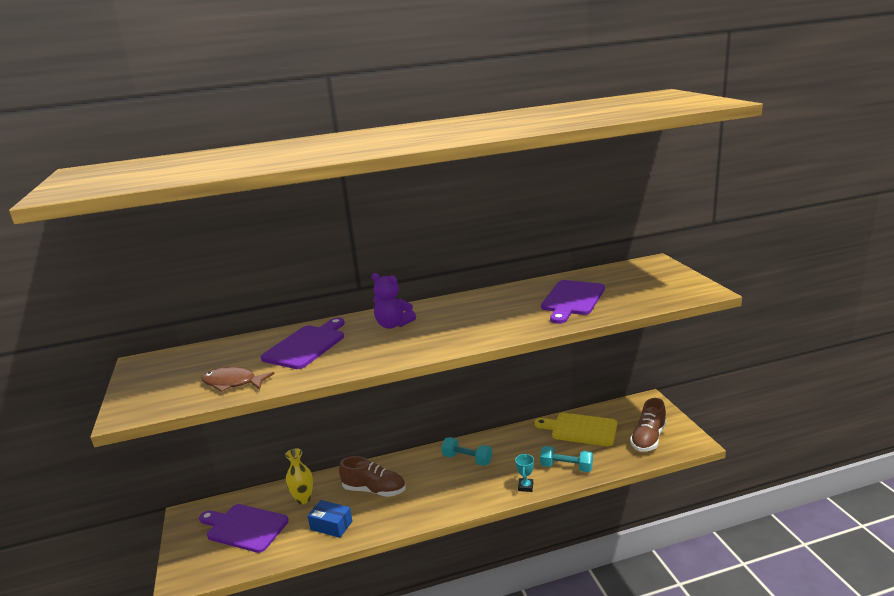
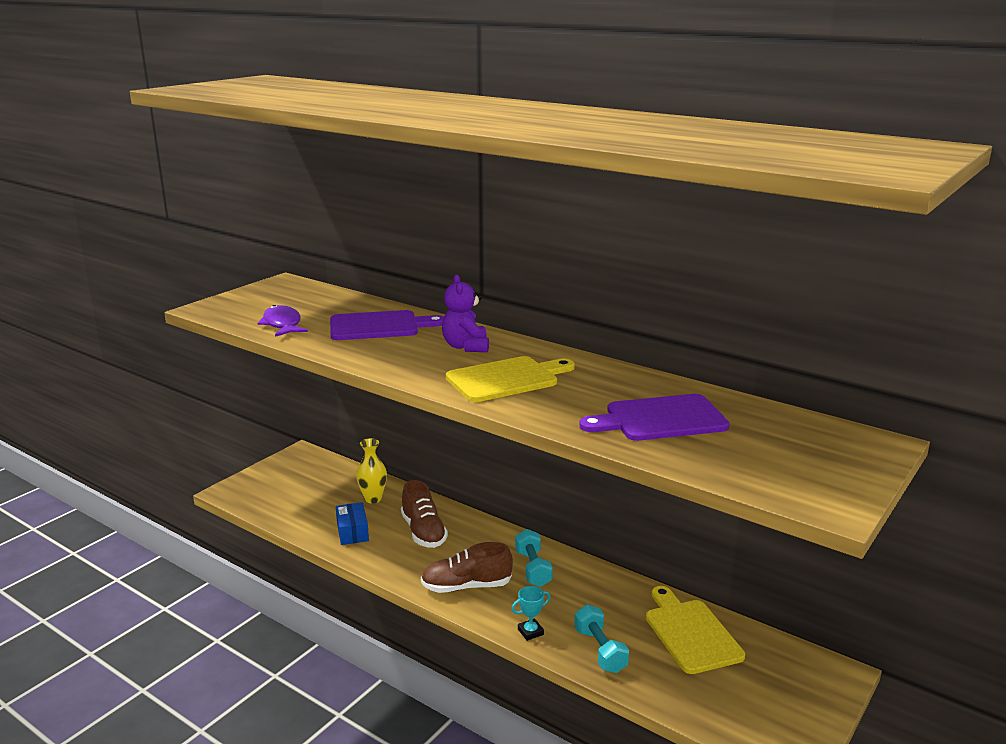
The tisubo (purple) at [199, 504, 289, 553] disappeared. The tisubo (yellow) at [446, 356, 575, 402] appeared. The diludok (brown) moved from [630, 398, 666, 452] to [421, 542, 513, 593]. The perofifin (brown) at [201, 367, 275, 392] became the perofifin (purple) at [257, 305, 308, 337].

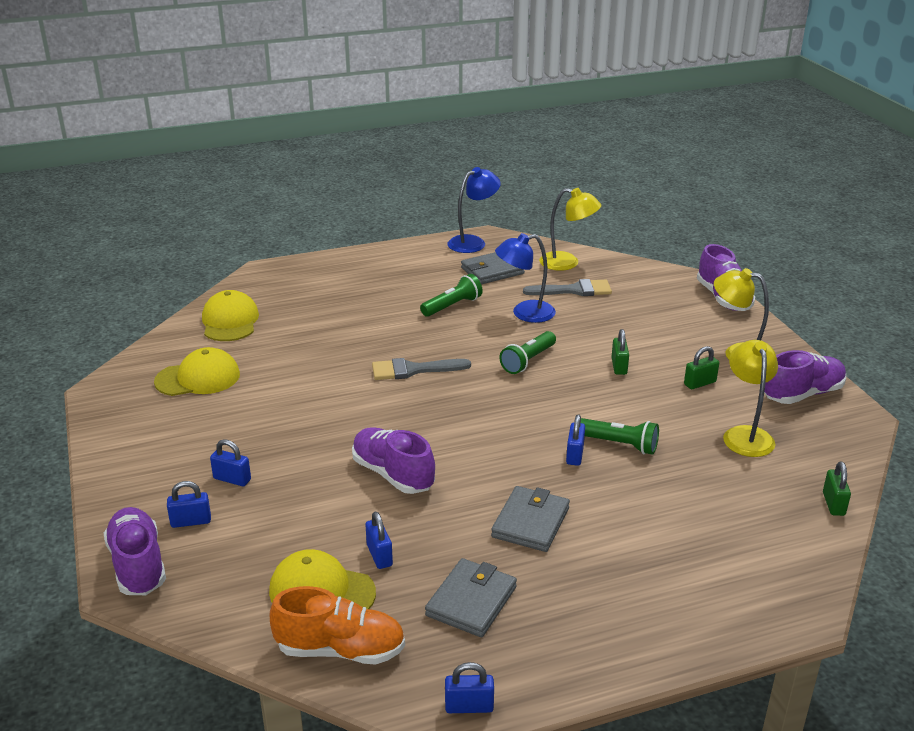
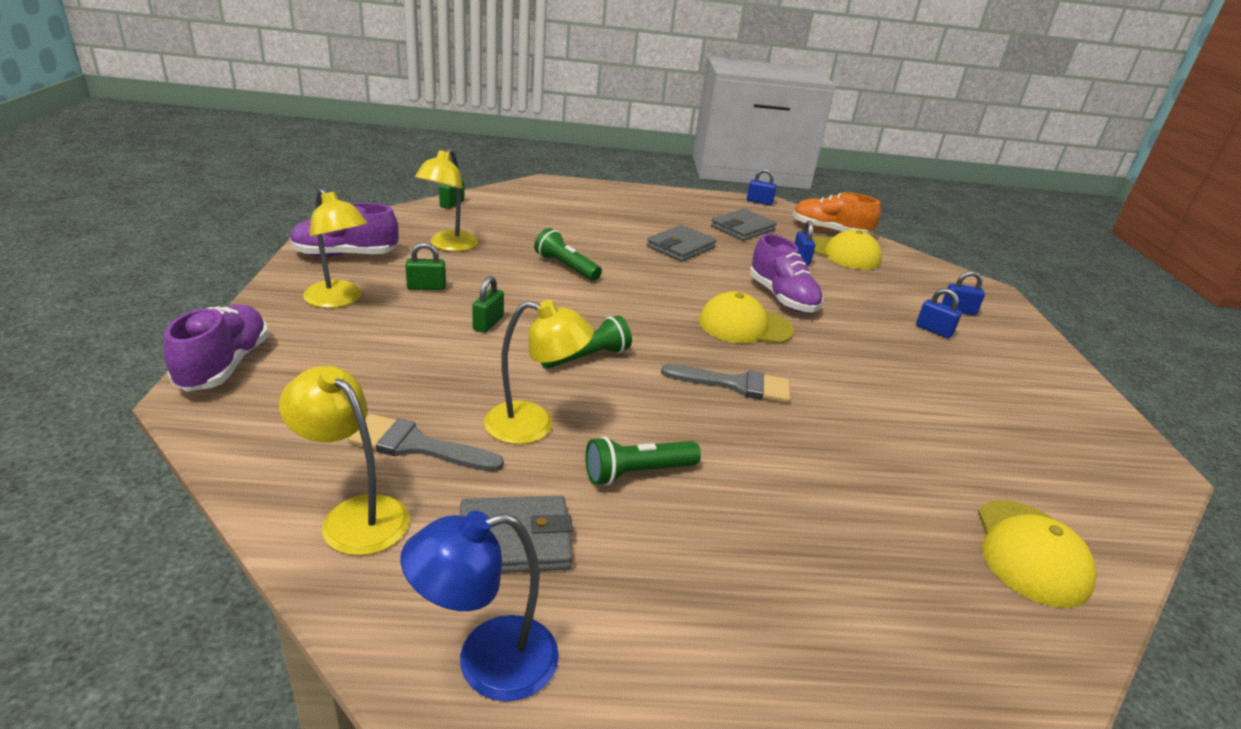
The diludok (purple) at [104, 507, 166, 595] disappeared. The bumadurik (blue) at [566, 414, 585, 466] disappeared. The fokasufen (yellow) moved from [154, 347, 240, 396] to [699, 291, 794, 344]. The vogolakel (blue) at [495, 233, 556, 323] became the vogolakel (yellow) at [484, 300, 594, 444].

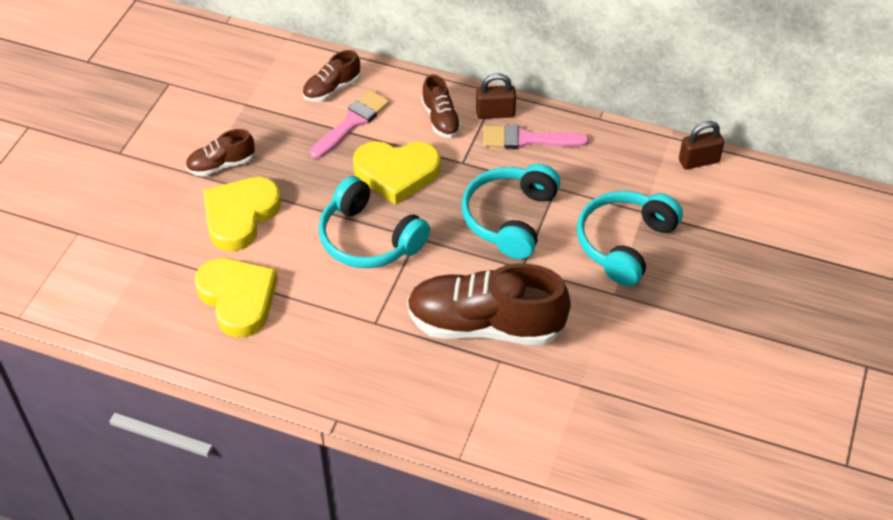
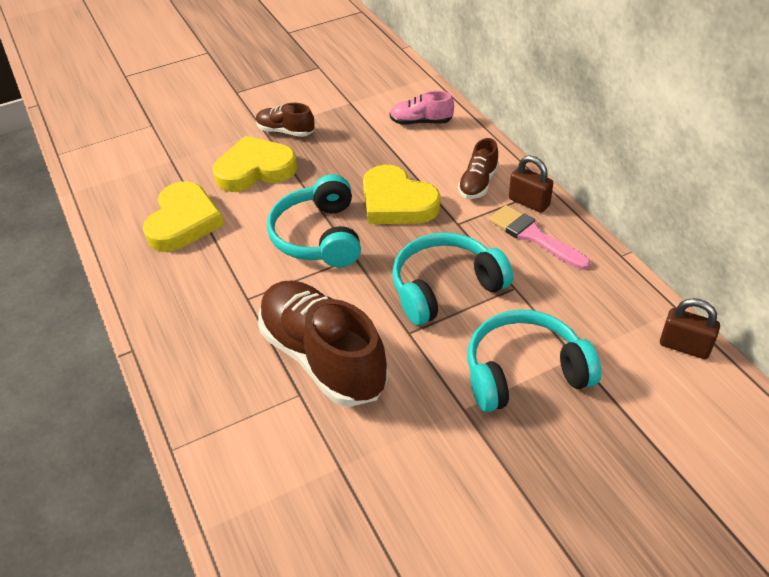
The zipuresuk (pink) at [310, 90, 390, 159] disappeared. The diludok (brown) at [302, 50, 360, 102] became the diludok (pink) at [390, 91, 454, 125].

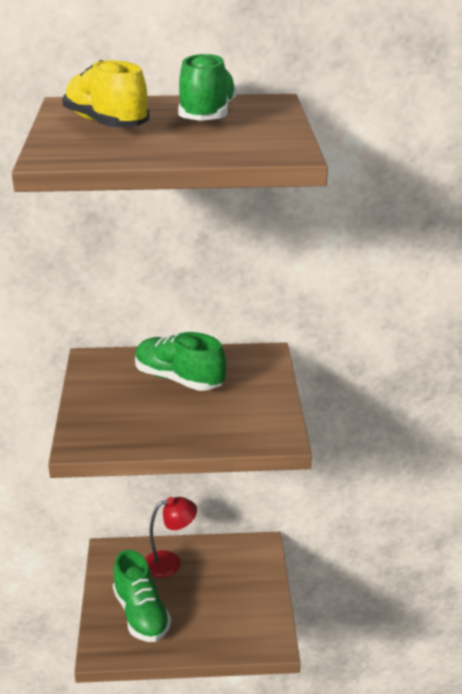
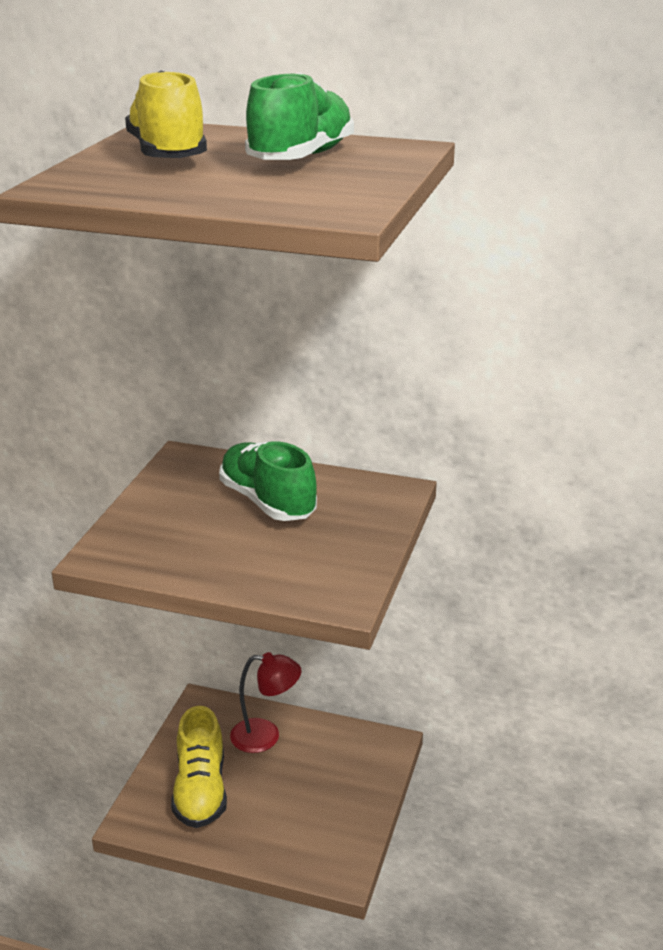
The diludok (green) at [113, 550, 171, 642] became the diludok (yellow) at [171, 706, 227, 828].

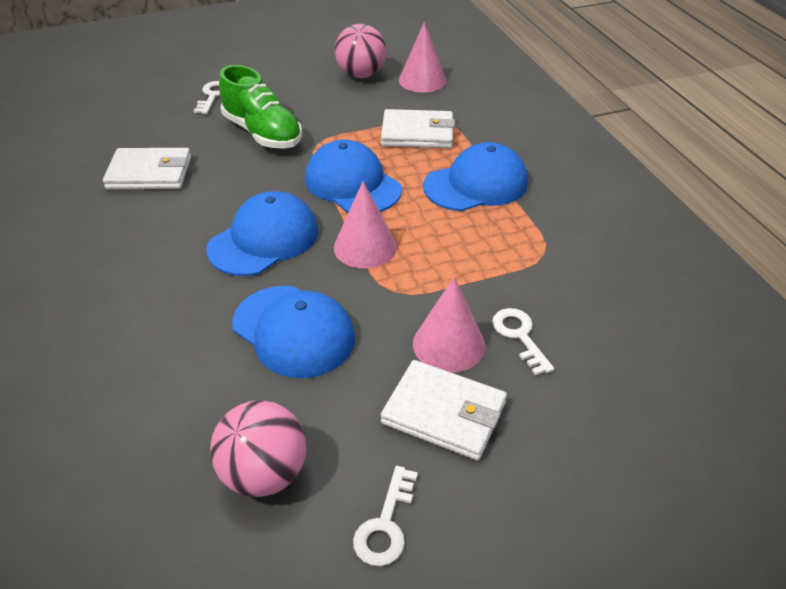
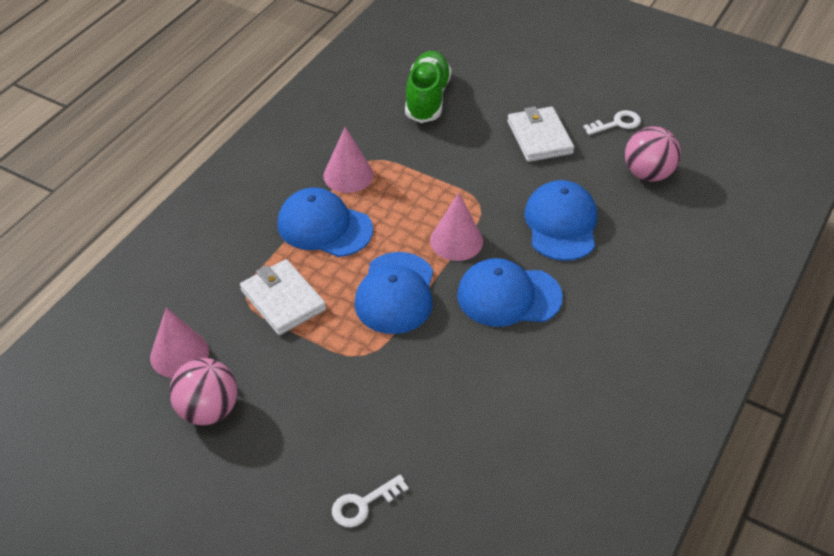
The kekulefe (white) at [103, 148, 191, 190] disappeared. The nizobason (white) at [492, 308, 554, 376] disappeared. The diludok (green) moved from [219, 65, 302, 148] to [405, 51, 452, 123]. The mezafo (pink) moved from [413, 277, 485, 373] to [323, 127, 374, 193].

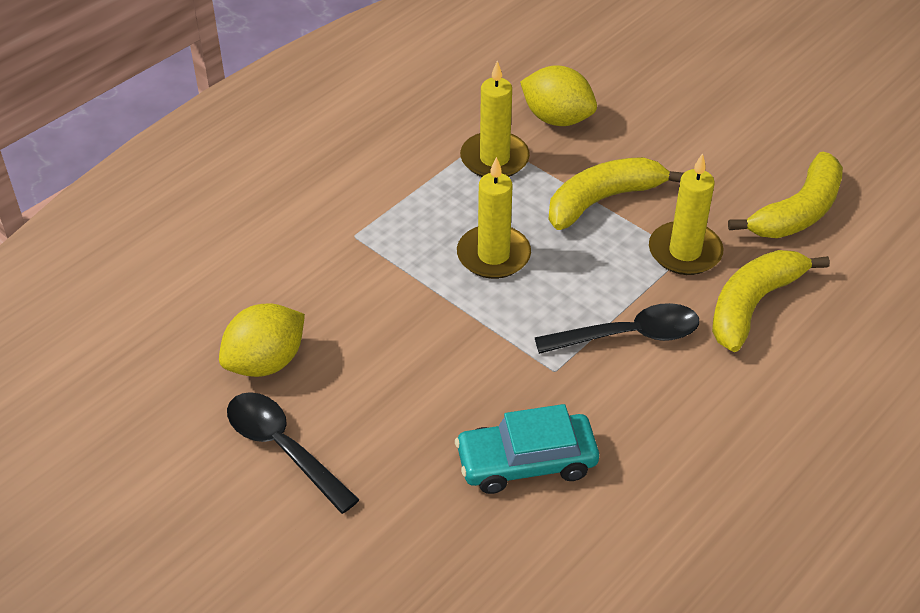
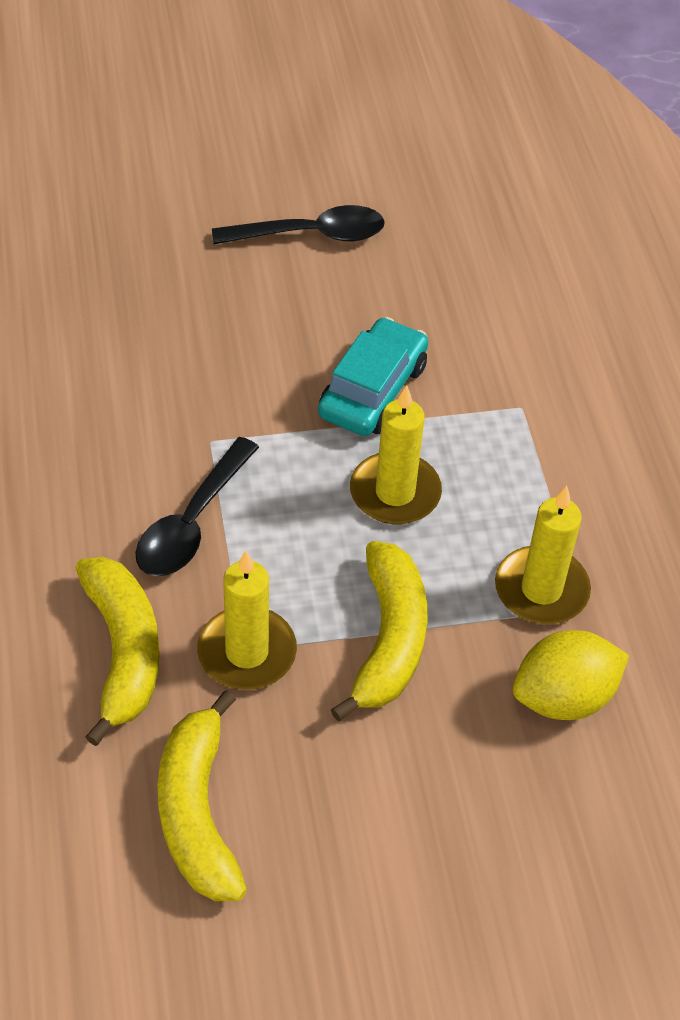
The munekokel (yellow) at [219, 303, 305, 377] disappeared. The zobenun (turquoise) moved from [455, 404, 599, 494] to [318, 317, 428, 436].

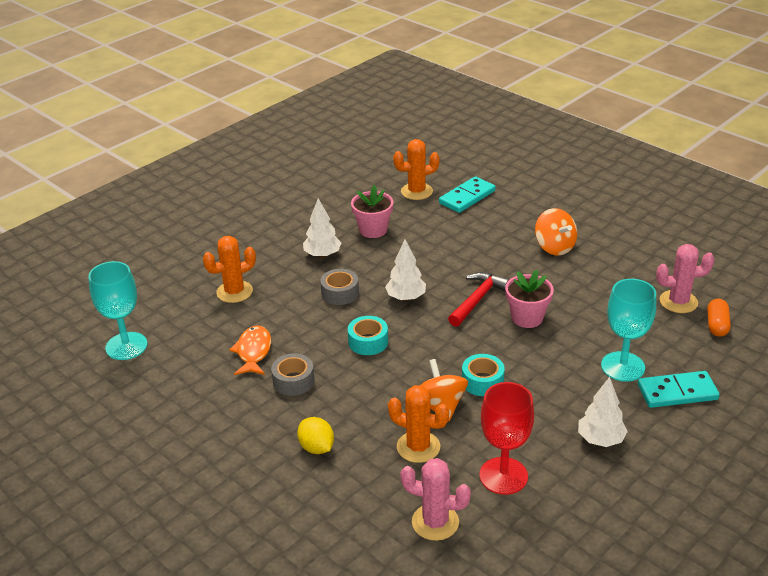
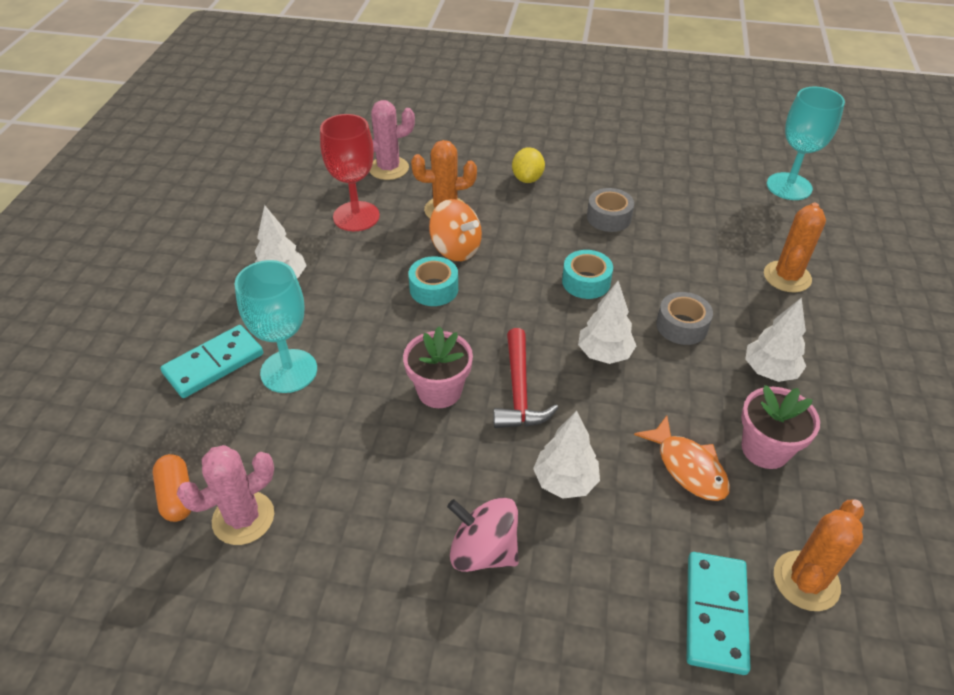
The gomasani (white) at [533, 411, 600, 499] appeared. The perofifin (orange) moved from [229, 325, 271, 375] to [634, 416, 730, 501]. The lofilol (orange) at [535, 208, 577, 255] became the lofilol (pink) at [447, 497, 519, 572]. The munekokel (yellow) at [297, 417, 334, 454] turned 75 degrees clockwise.

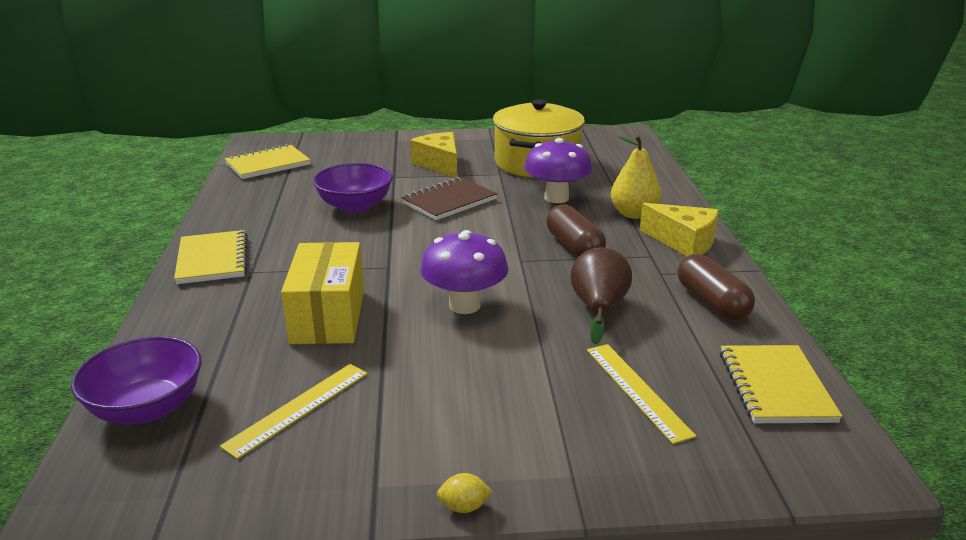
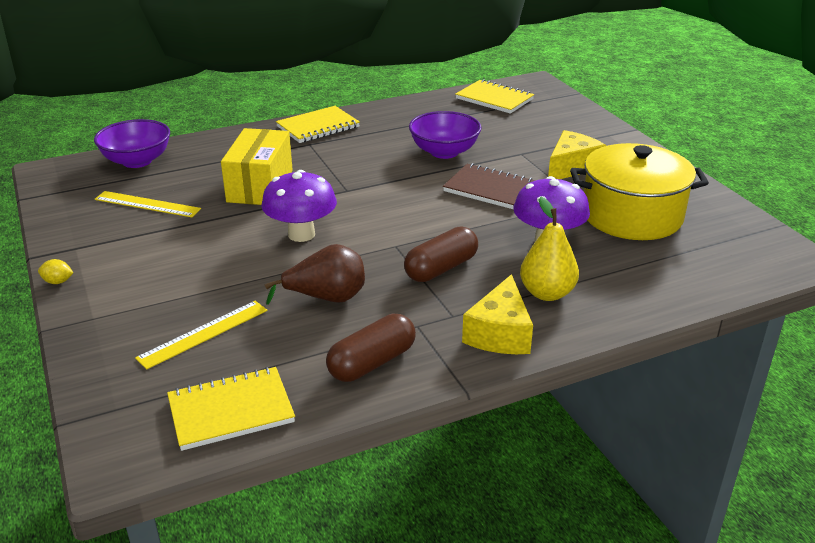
The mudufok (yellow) at [281, 242, 364, 344] turned 60 degrees counterclockwise. The munekokel (yellow) at [437, 473, 493, 513] turned 60 degrees counterclockwise.

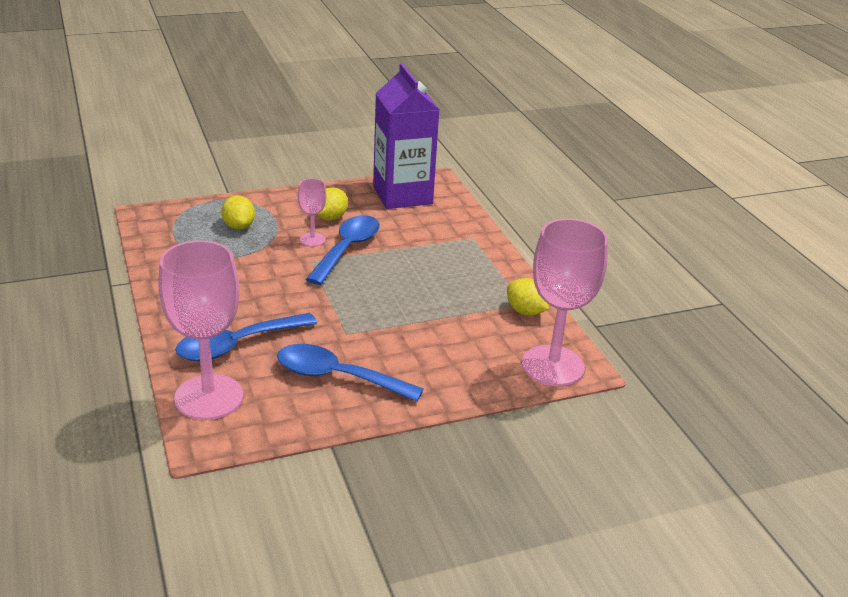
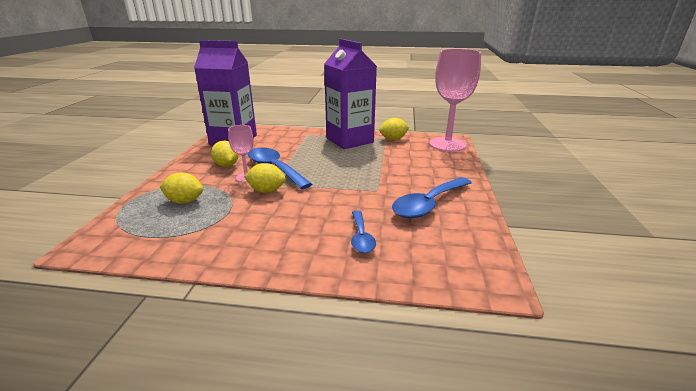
The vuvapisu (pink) at [159, 240, 243, 420] disappeared. The munekokel (yellow) at [244, 163, 286, 193] appeared. The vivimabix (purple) at [324, 39, 377, 149] appeared. The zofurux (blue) at [175, 313, 317, 361] changed to 0.58 times the size.

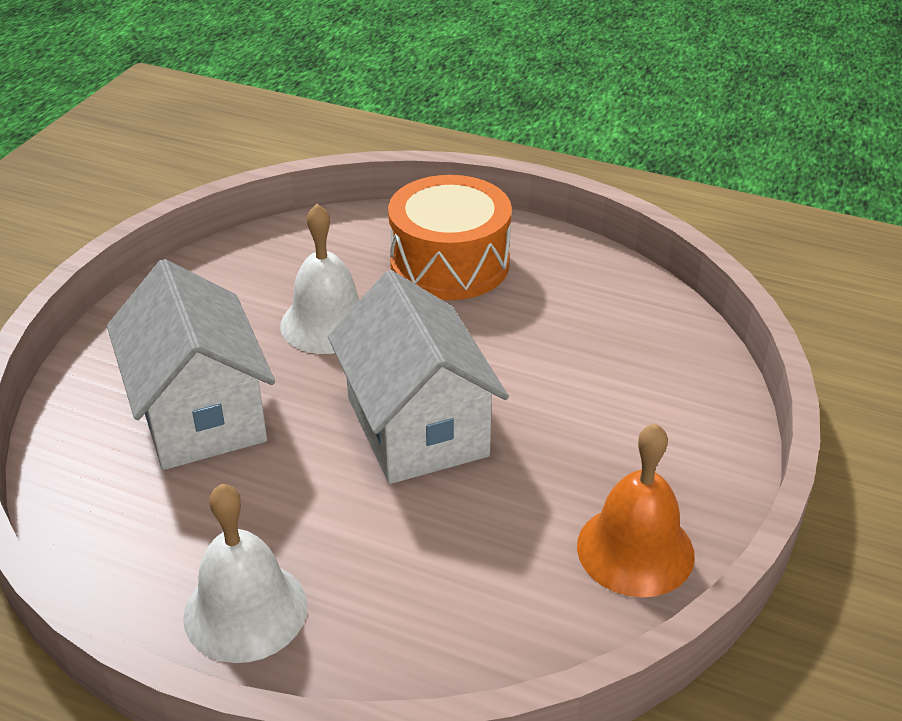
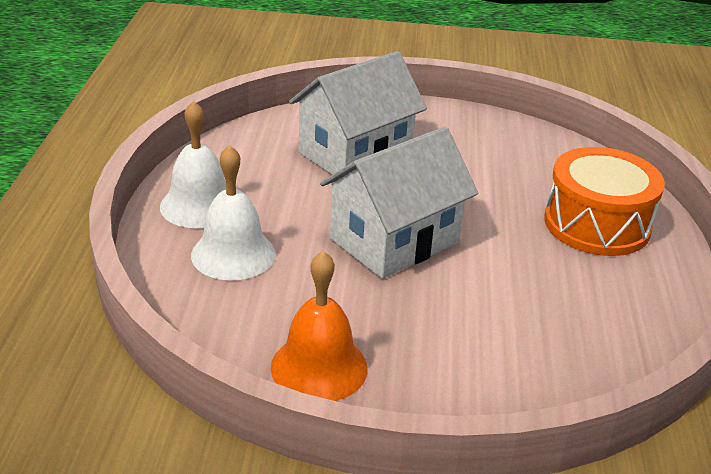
The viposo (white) moved from [280, 204, 360, 354] to [191, 145, 276, 281].

